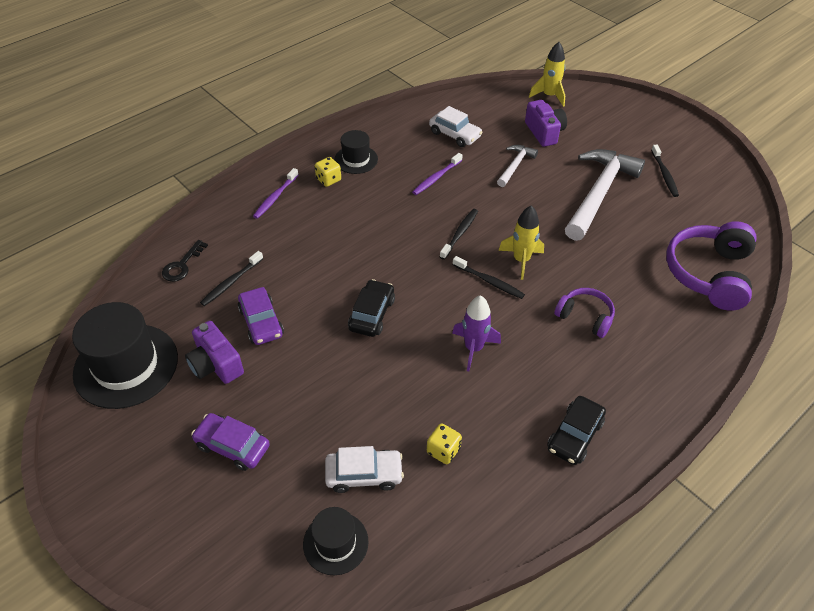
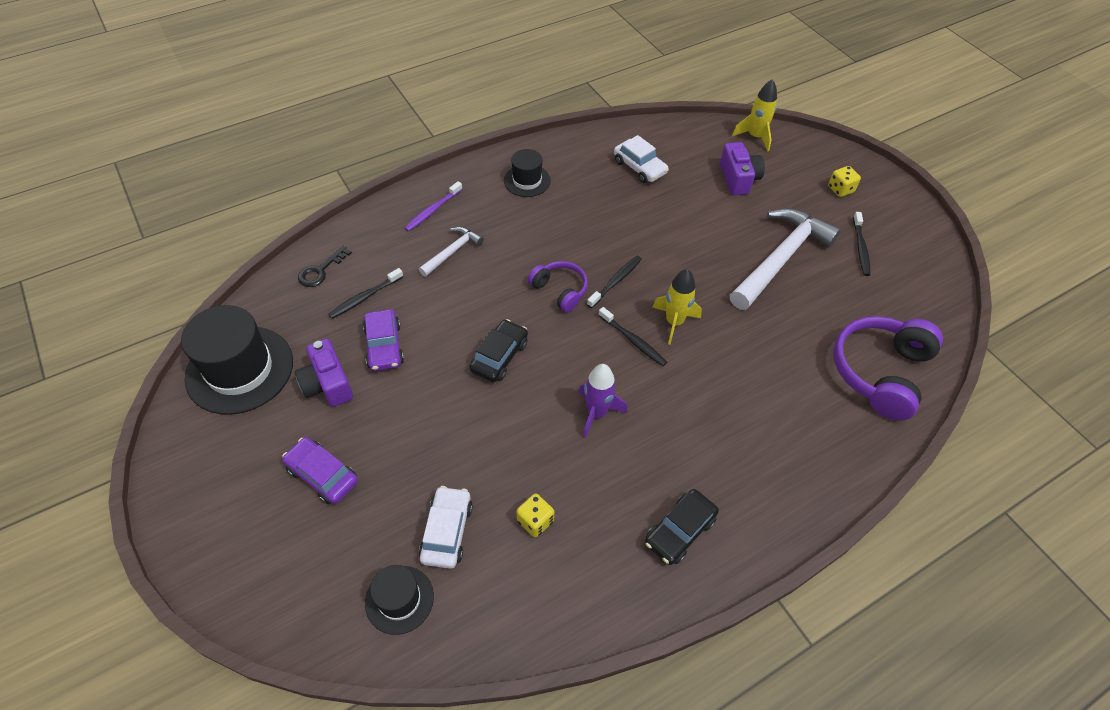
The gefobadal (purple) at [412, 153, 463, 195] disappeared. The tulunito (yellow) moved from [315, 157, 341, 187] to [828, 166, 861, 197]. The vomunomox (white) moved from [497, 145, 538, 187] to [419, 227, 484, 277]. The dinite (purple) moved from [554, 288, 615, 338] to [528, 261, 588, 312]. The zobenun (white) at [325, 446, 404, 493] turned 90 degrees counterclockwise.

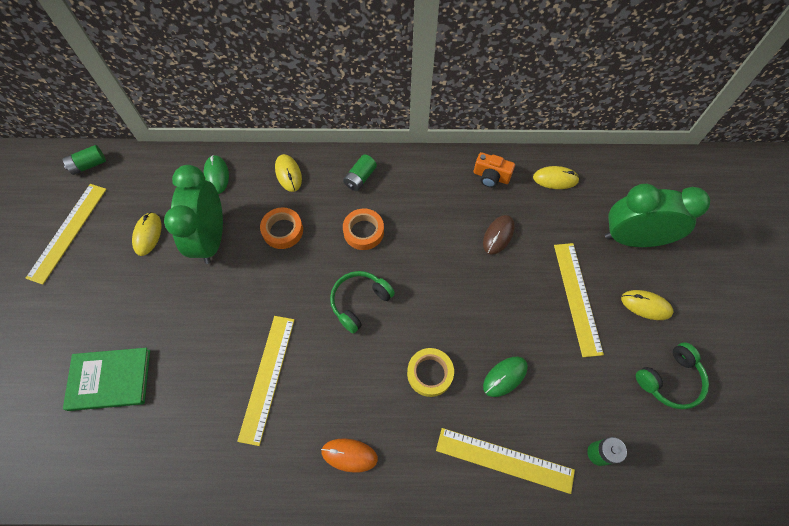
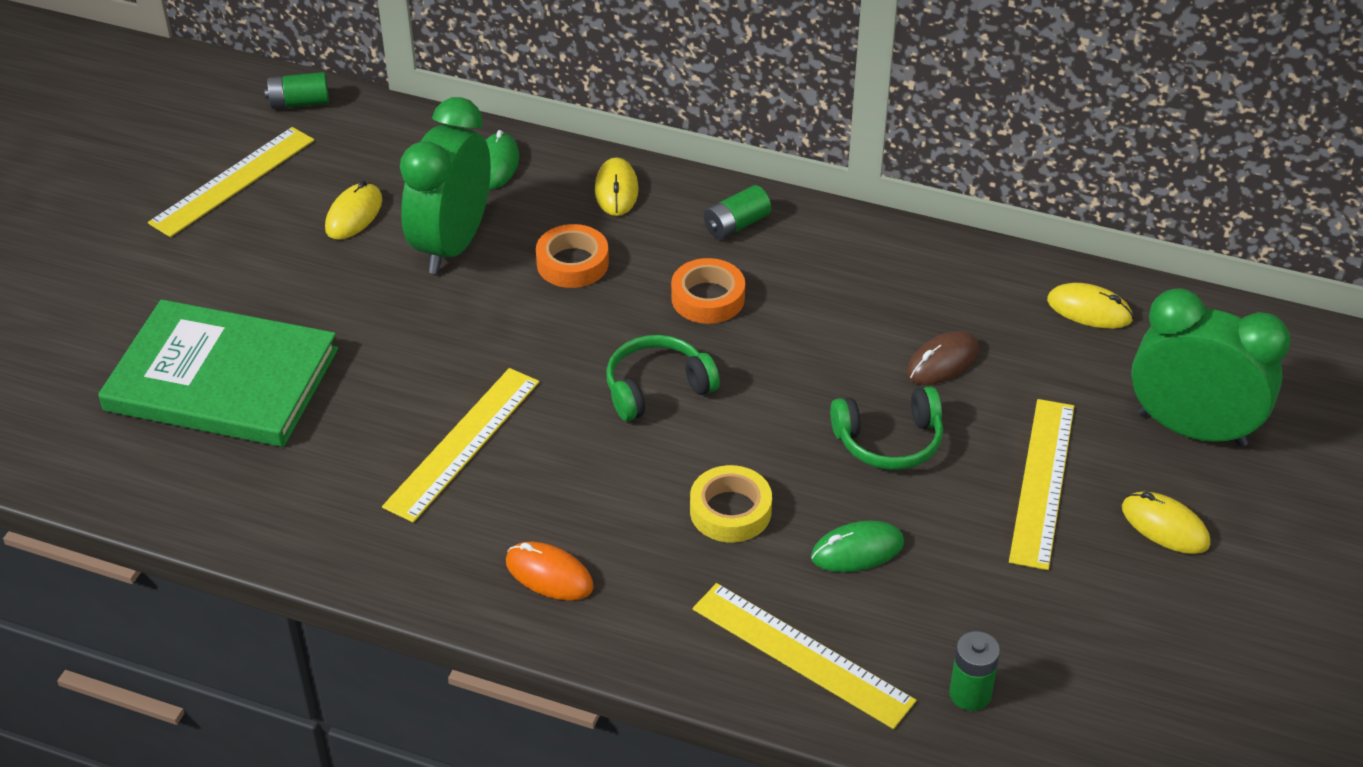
The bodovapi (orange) at [474, 152, 515, 188] disappeared. The dinite (green) moved from [636, 342, 709, 409] to [830, 386, 943, 470]. The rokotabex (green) at [63, 348, 150, 411] changed to 1.55 times the size.

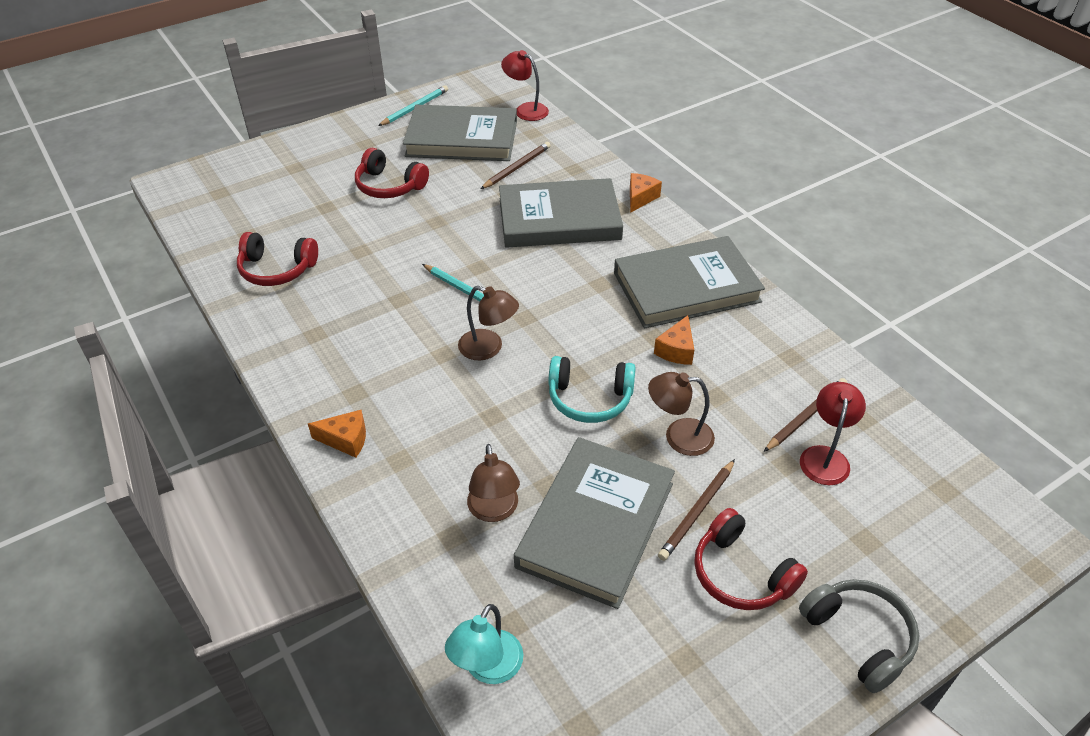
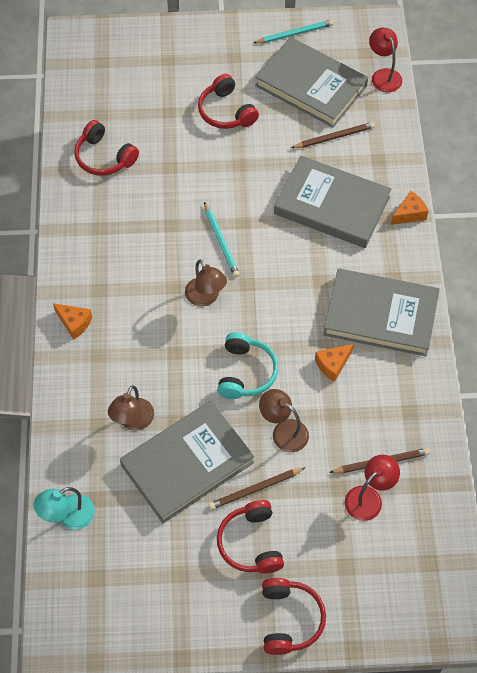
The dinite (grey) at [799, 579, 919, 693] became the dinite (red) at [262, 578, 326, 655]. The dinite (turquoise) at [548, 356, 636, 423] turned 120 degrees counterclockwise.

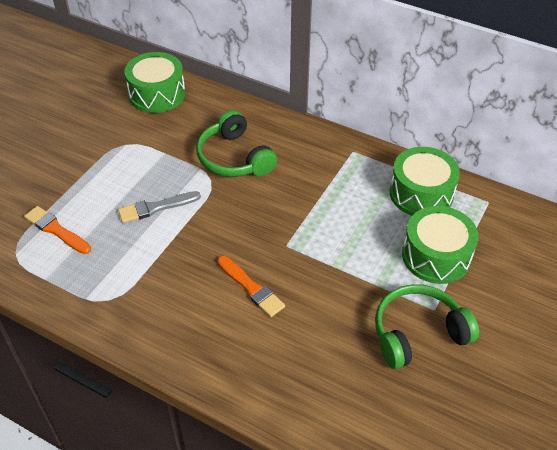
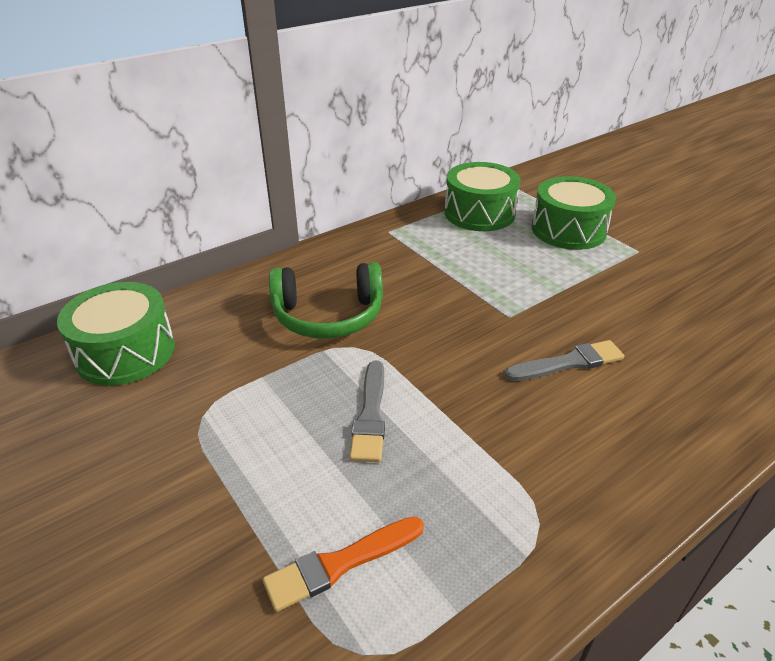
The dinite (green) at [375, 284, 479, 369] disappeared. The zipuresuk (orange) at [218, 256, 285, 317] became the zipuresuk (grey) at [505, 340, 624, 381].

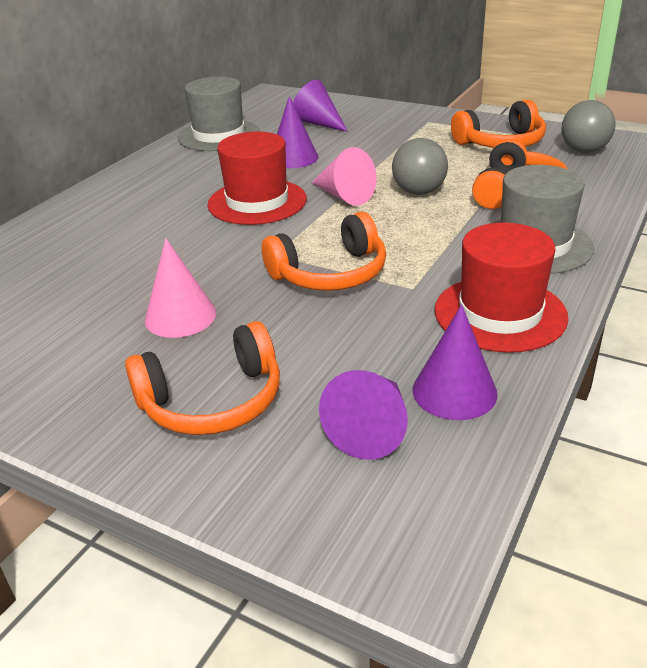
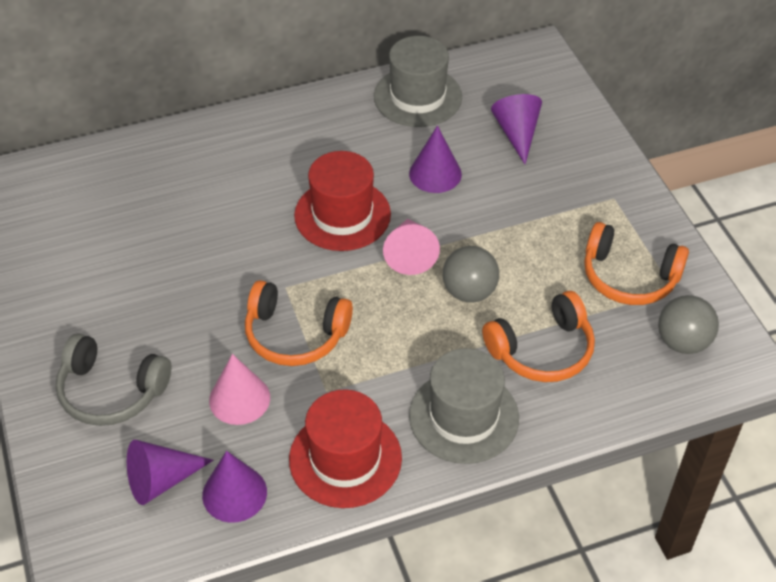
The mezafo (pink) moved from [145, 238, 216, 338] to [209, 354, 270, 425]. The dinite (orange) at [125, 321, 280, 435] became the dinite (grey) at [56, 334, 171, 426].

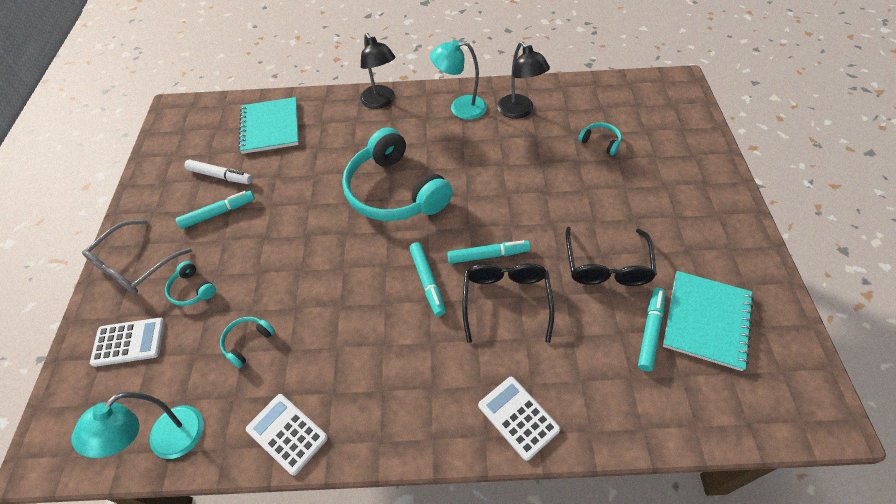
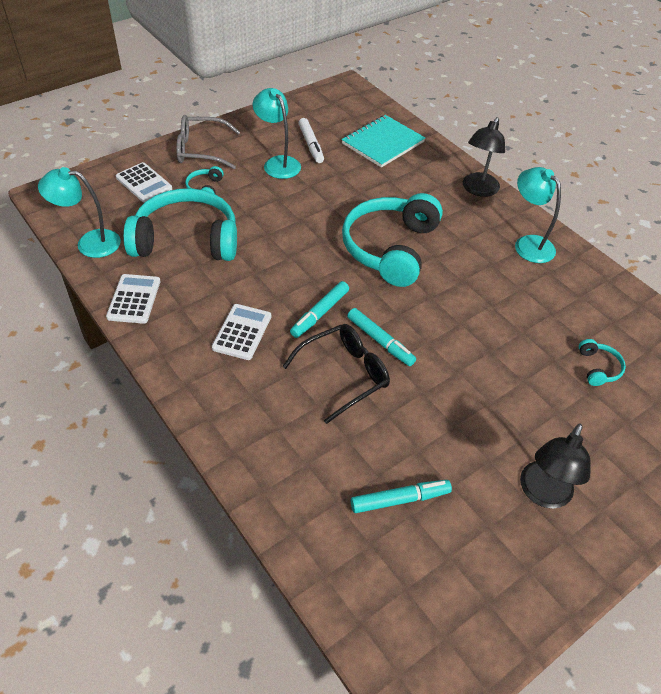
The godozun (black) at [566, 227, 657, 286] disappeared. The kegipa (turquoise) at [663, 271, 754, 371] disappeared. The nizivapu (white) moved from [478, 377, 560, 461] to [212, 304, 271, 360]. The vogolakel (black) moved from [497, 41, 550, 119] to [520, 424, 591, 509]. The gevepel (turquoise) at [176, 191, 255, 229] was replaced by the vogolakel (turquoise) at [253, 88, 301, 179]. The dinite (turquoise) at [220, 317, 275, 368] changed to 2.46 times the size.

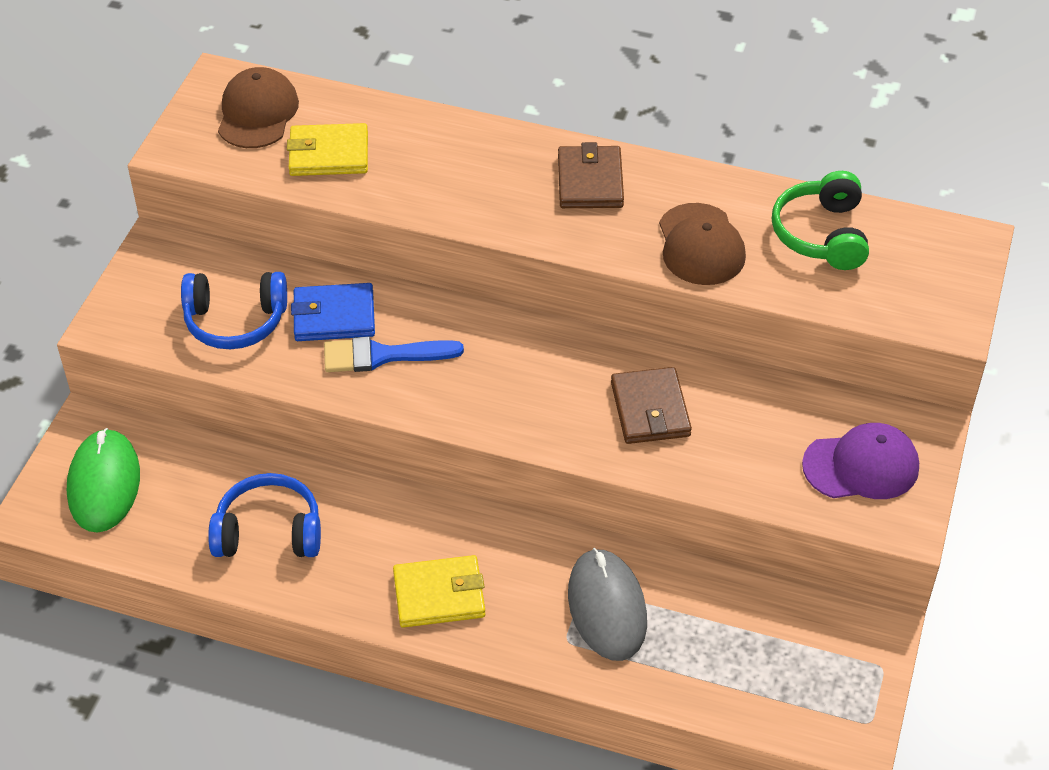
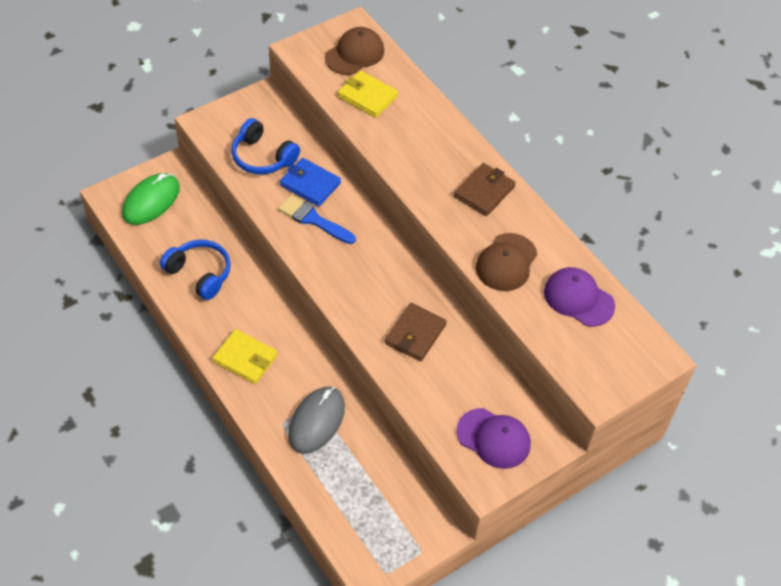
The dinite (green) at [772, 171, 869, 270] was replaced by the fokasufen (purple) at [544, 267, 615, 327].

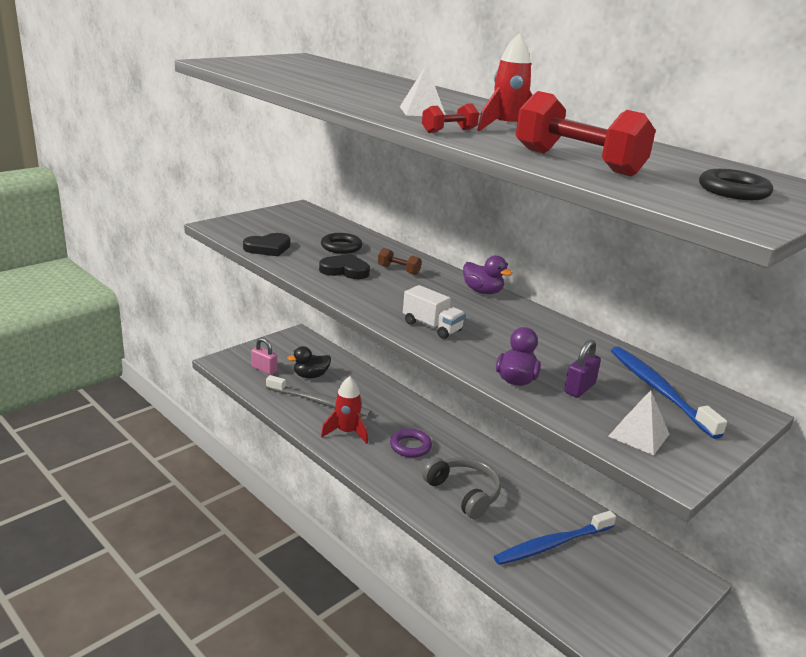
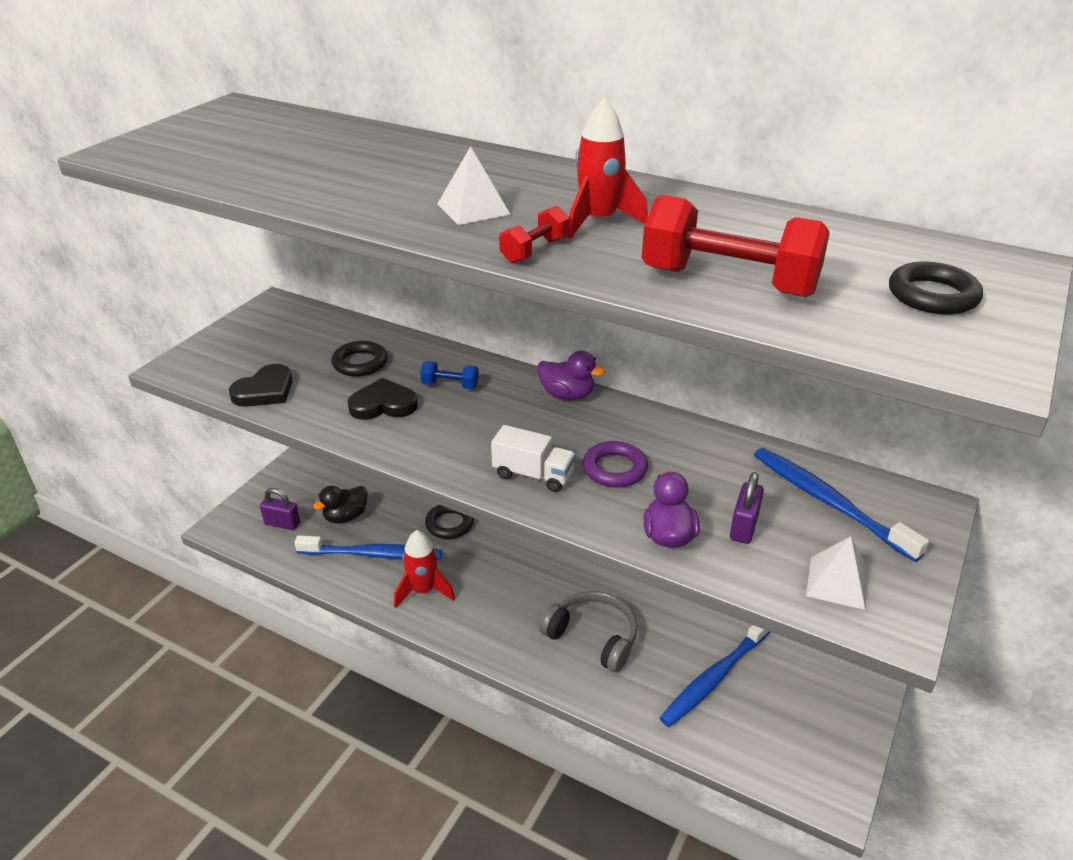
The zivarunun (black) at [425, 505, 474, 539] appeared. The zivarunun (purple) moved from [390, 429, 432, 458] to [583, 441, 648, 487]. The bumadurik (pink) at [251, 338, 277, 375] became the bumadurik (purple) at [260, 488, 300, 530]. The gefobadal (grey) at [266, 375, 371, 416] became the gefobadal (blue) at [295, 536, 442, 559]. The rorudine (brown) at [378, 248, 422, 275] became the rorudine (blue) at [420, 361, 479, 389].

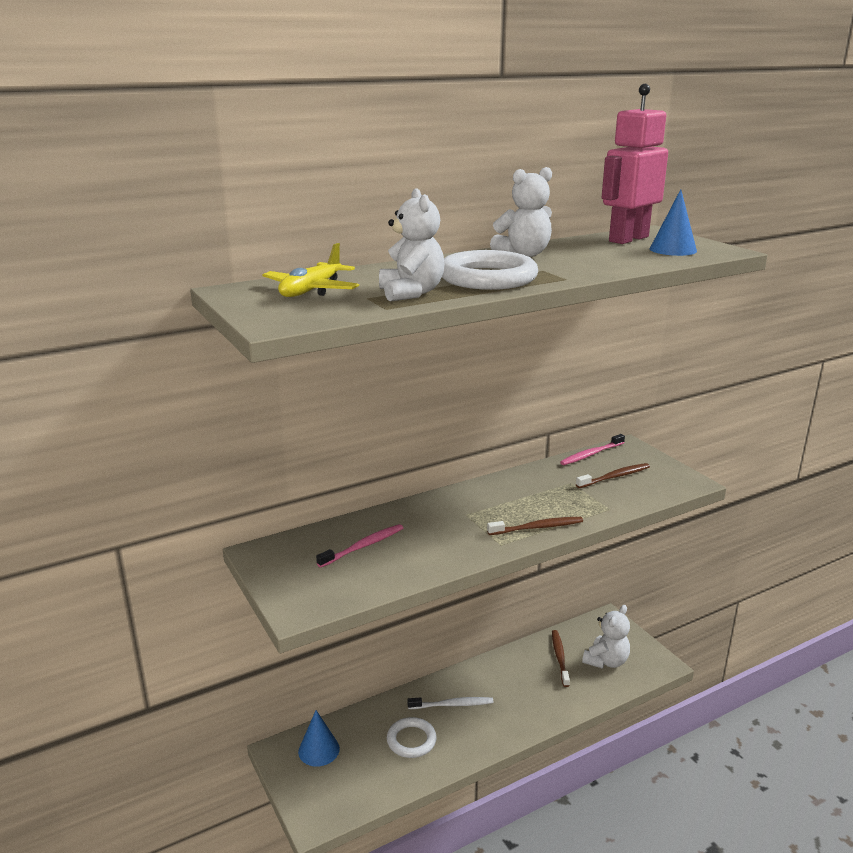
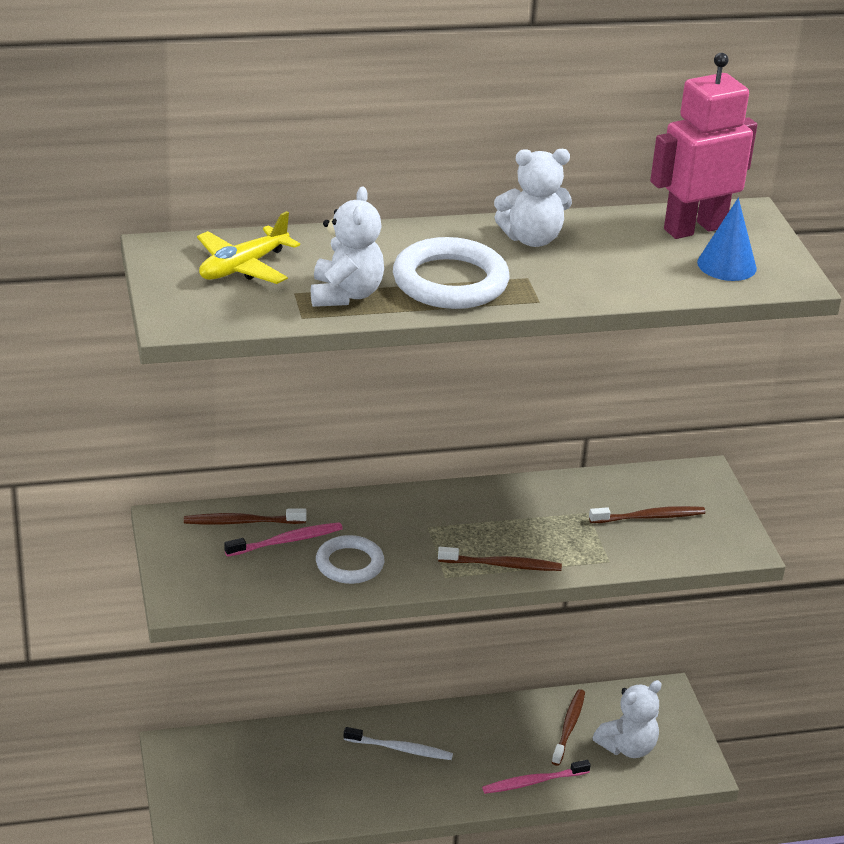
The mezafo (blue) at [298, 710, 340, 767] disappeared. The gefobadal (brown) at [184, 508, 307, 525] appeared. The zivarunun (white) moved from [387, 717, 437, 758] to [316, 535, 384, 584]. The gefobadal (pink) moved from [560, 434, 625, 465] to [482, 760, 591, 794].

